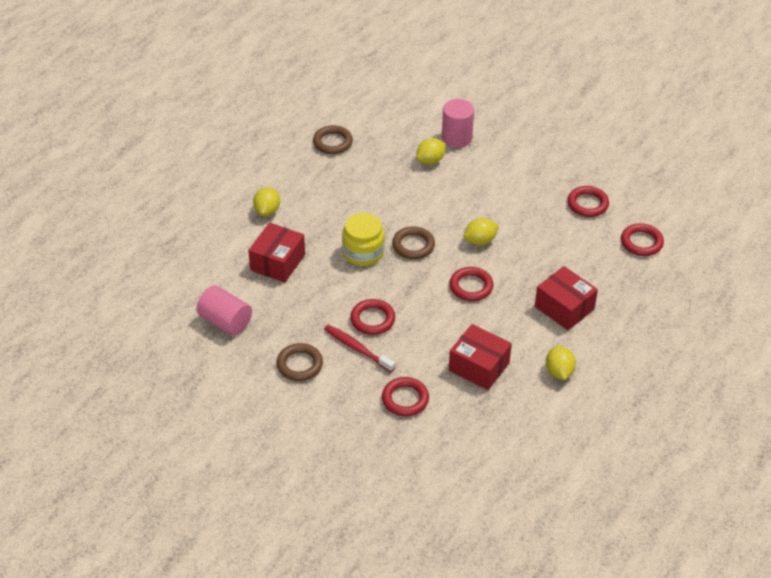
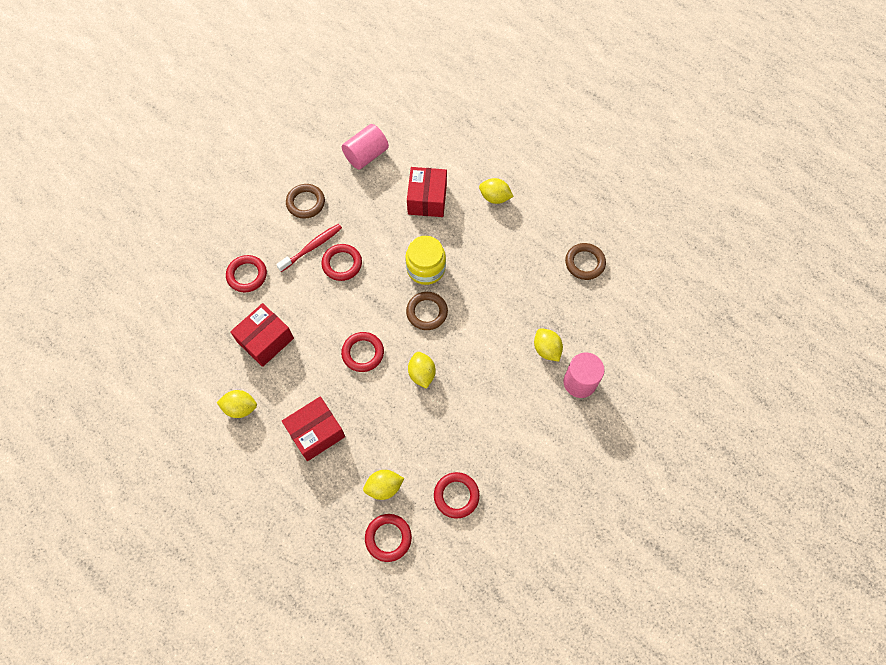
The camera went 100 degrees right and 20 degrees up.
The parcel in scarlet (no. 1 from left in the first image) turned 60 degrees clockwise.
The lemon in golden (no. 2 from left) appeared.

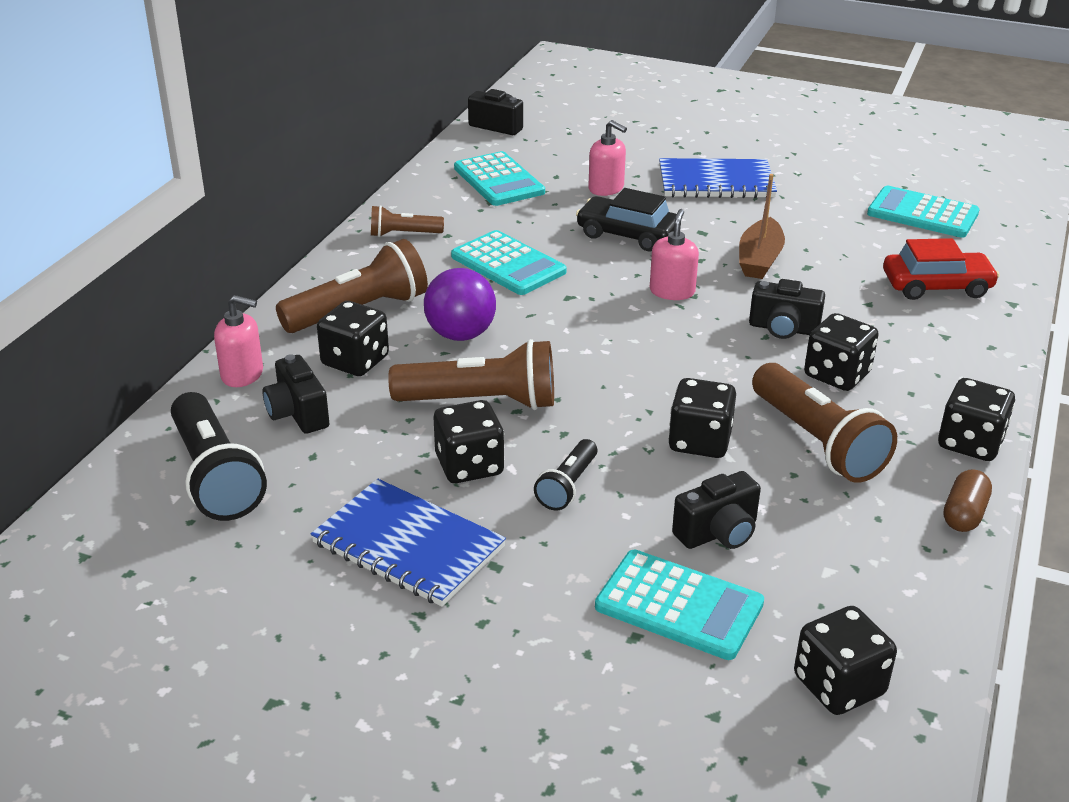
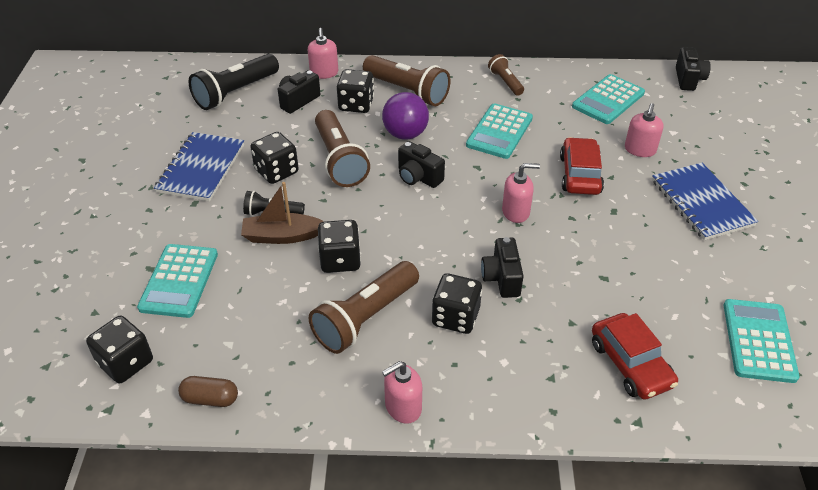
The camera went 70 degrees right and 10 degrees up.
The boat in russet moved.
The automobile in black became the automobile in scarlet (no. 1 from left).
The die in black (no. 6 from left) was replaced by the soap pump in rosy (no. 2 from left).
The pill in russet moved.
The camera in black (no. 3 from left in the first image) moved.

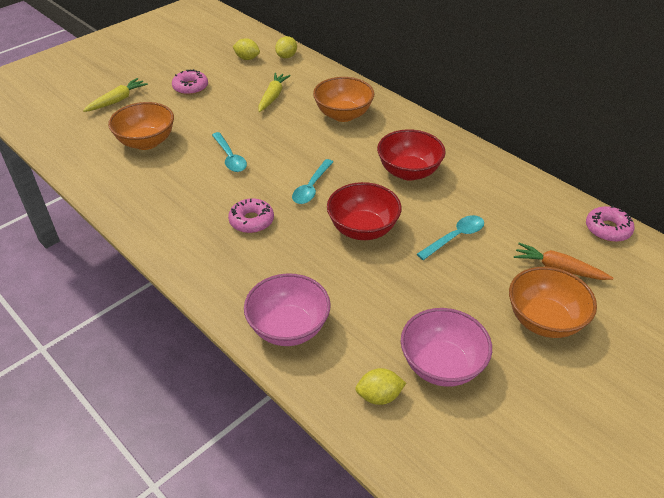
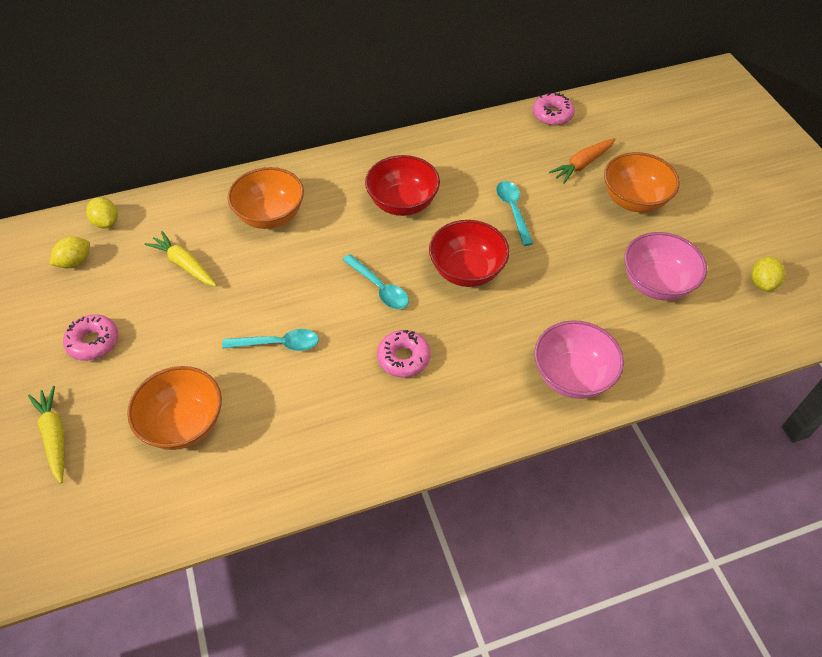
The camera went 65 degrees left and 10 degrees up.
The lemon in golden (no. 3 from left) moved.

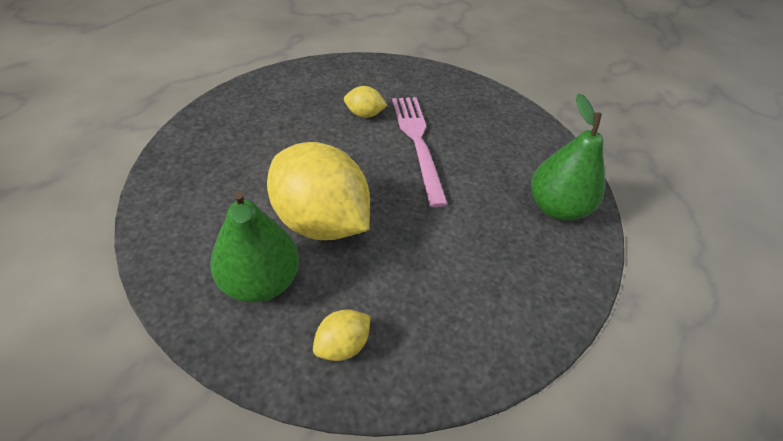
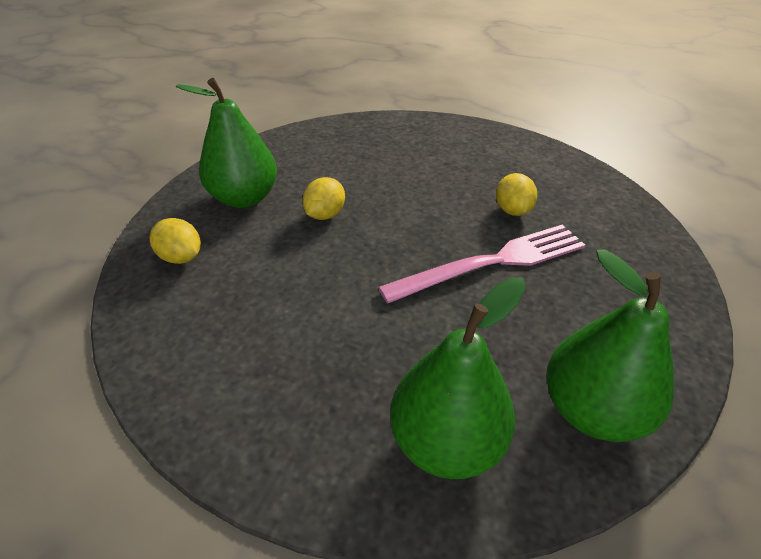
The camera went 80 degrees right and 5 degrees down.
The lemon in golden (no. 1 from left in the first image) changed to 0.43 times the size.
The pear in emerald (no. 3 from left) appeared.

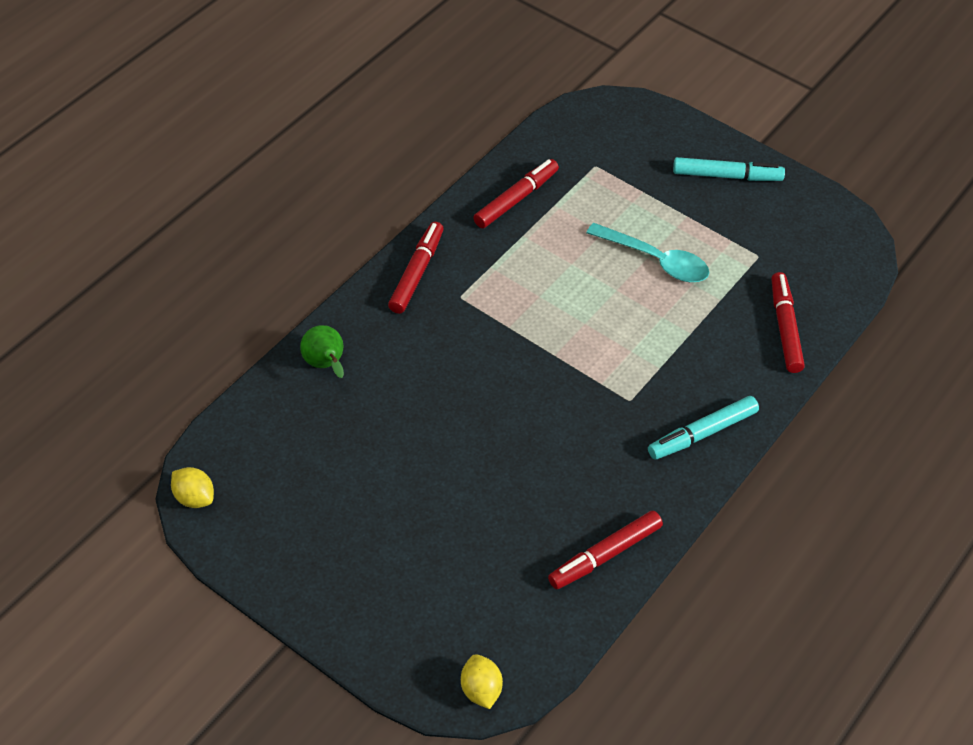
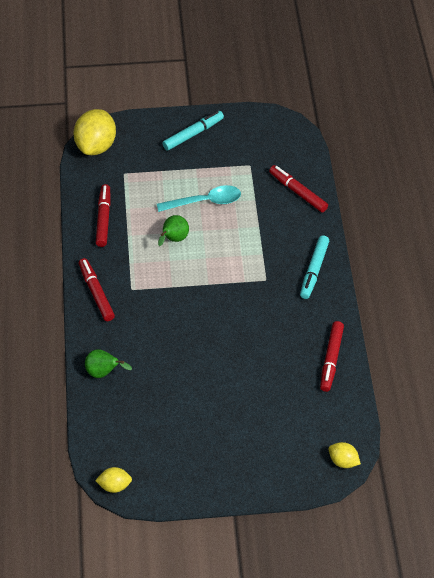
The camera went 40 degrees left and 0 degrees up.
The lemon in golden (no. 1 from left) appeared.
The pear in emerald (no. 2 from left) appeared.

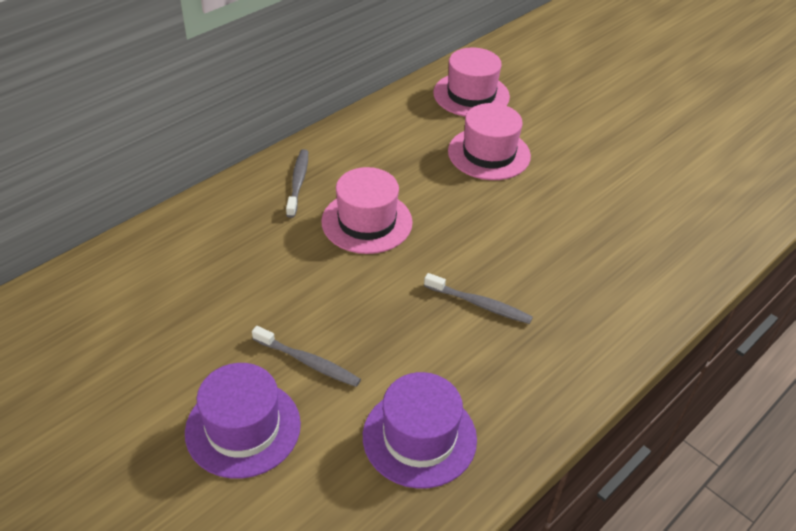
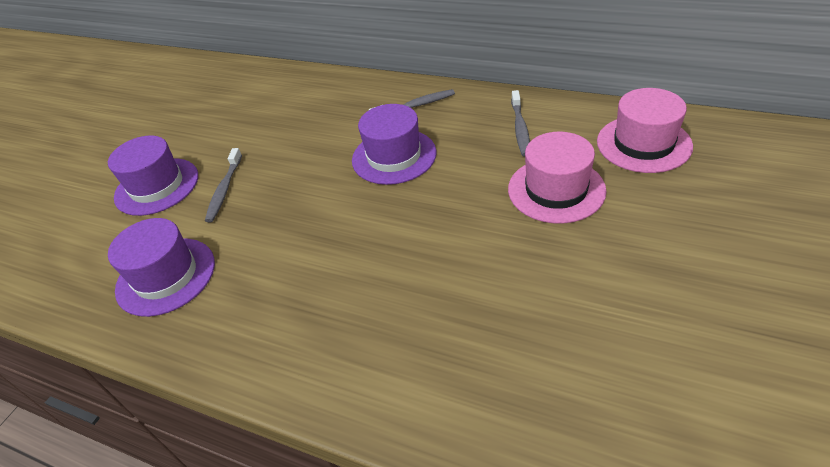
The camera went 75 degrees right and 0 degrees up.
The tall hat in rosy (no. 1 from left) became the tall hat in violet (no. 3 from left).
The dental brush in gray (no. 3 from left) moved.

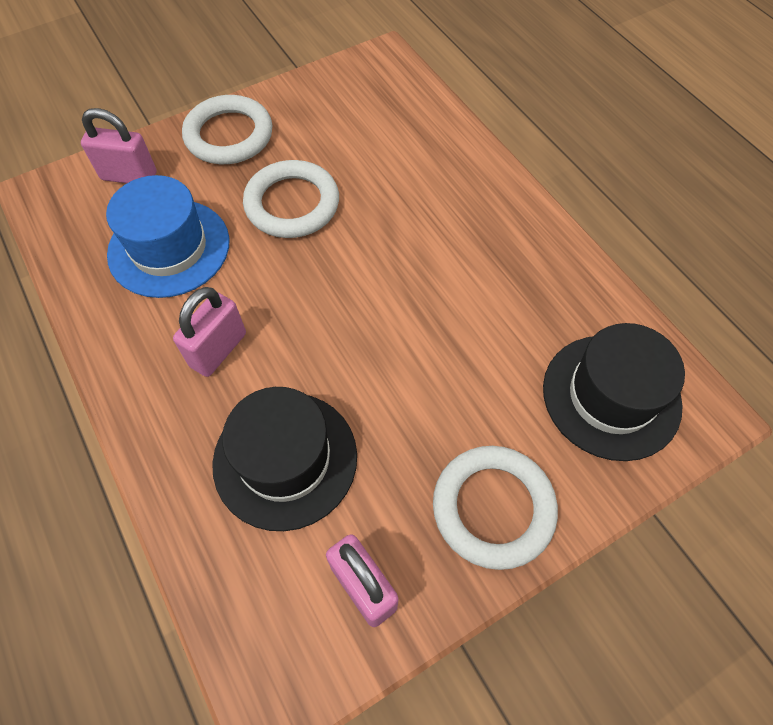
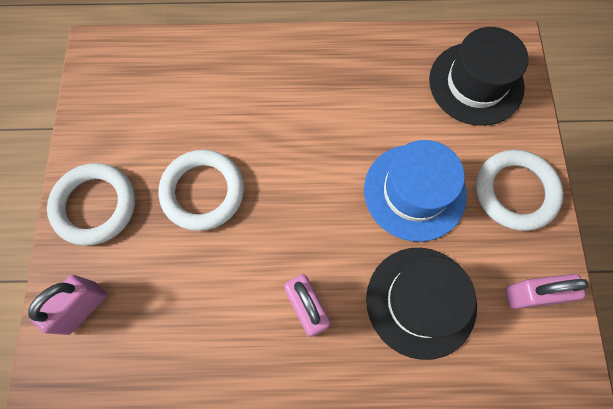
The camera went 60 degrees left and 10 degrees up.
The tall hat in royal blue moved.

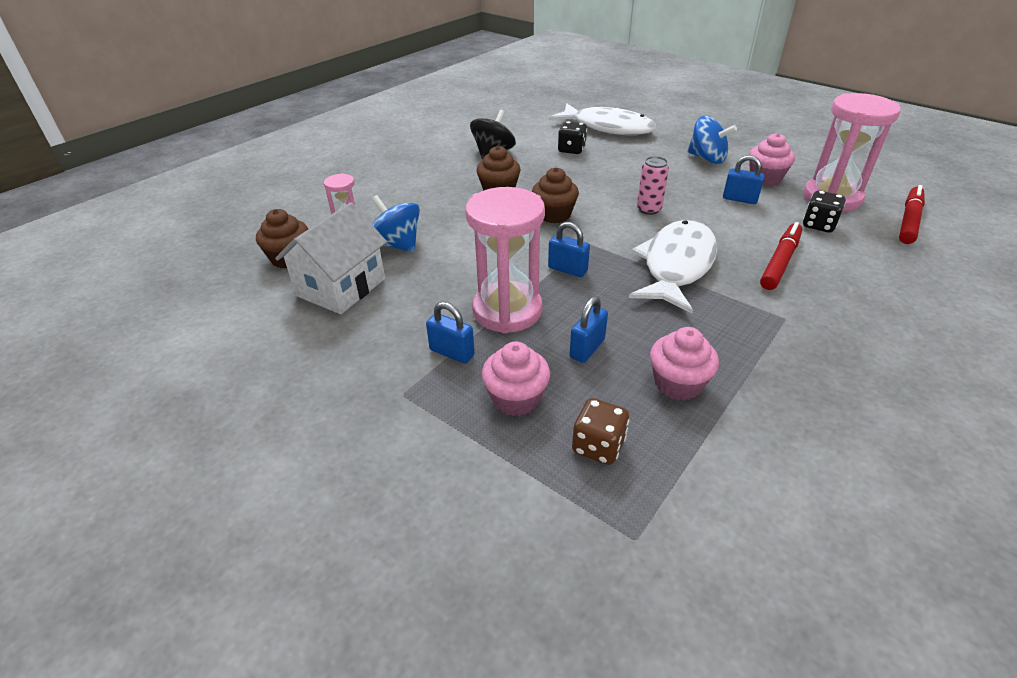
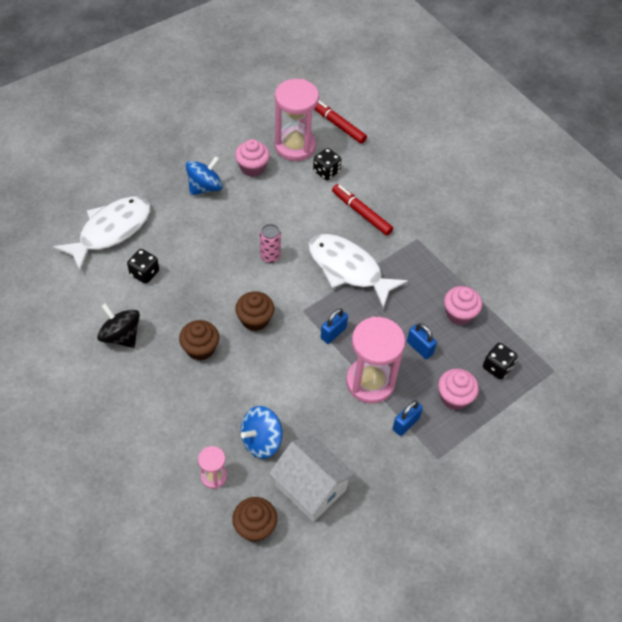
The camera went 80 degrees left and 15 degrees up.
The small lock in royal blue (no. 4 from left) disappeared.
The die in russet became the die in black (no. 3 from left).

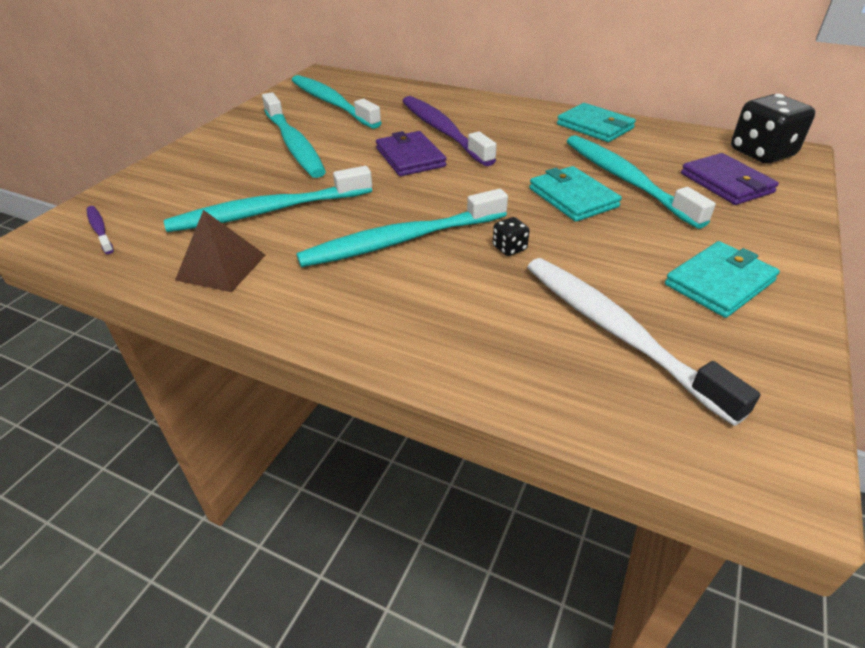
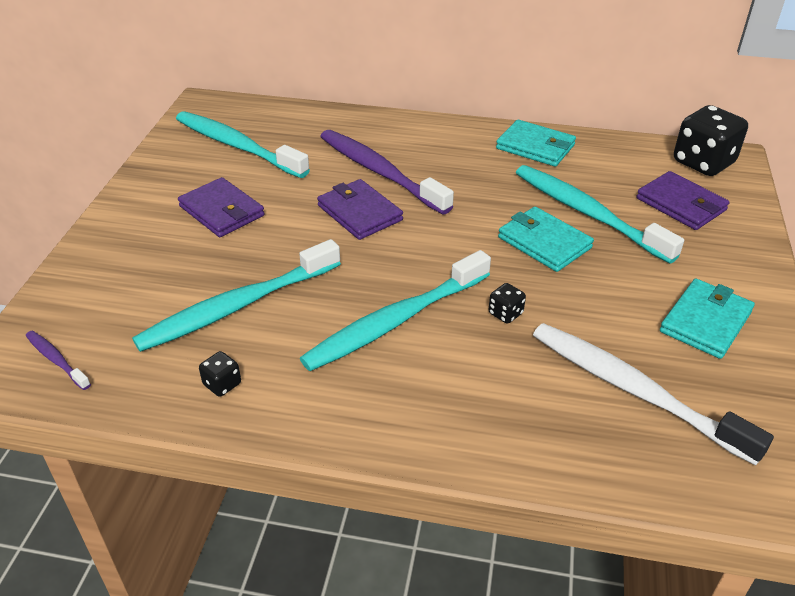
The camera went 15 degrees left and 0 degrees up.
The dental brush in teal (no. 2 from left) was replaced by the card wallet in violet (no. 1 from left).
The pyramid shape in russet was replaced by the die in black (no. 1 from left).

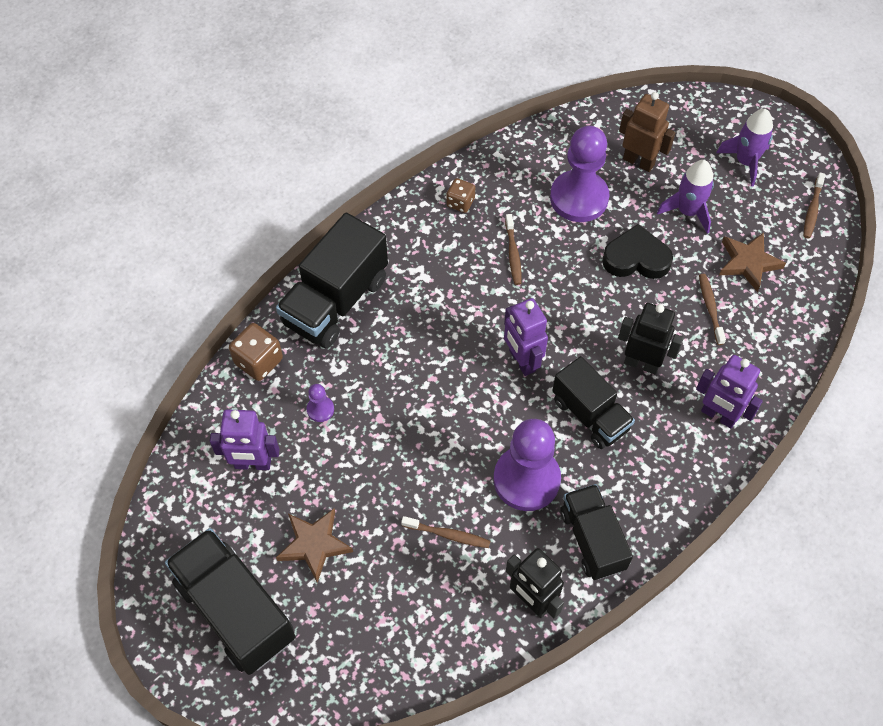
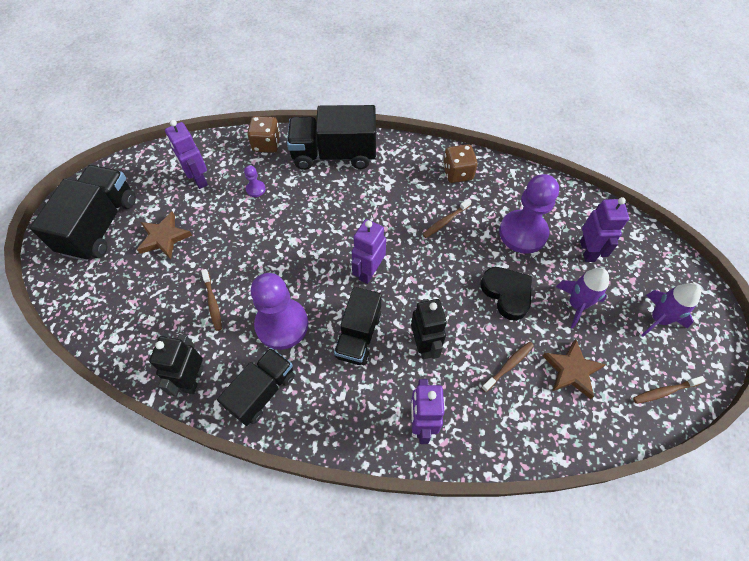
The camera went 55 degrees right and 0 degrees up.
The robot in russet became the robot in violet (no. 4 from left).
The die in russet (no. 2 from left) changed to 1.52 times the size.

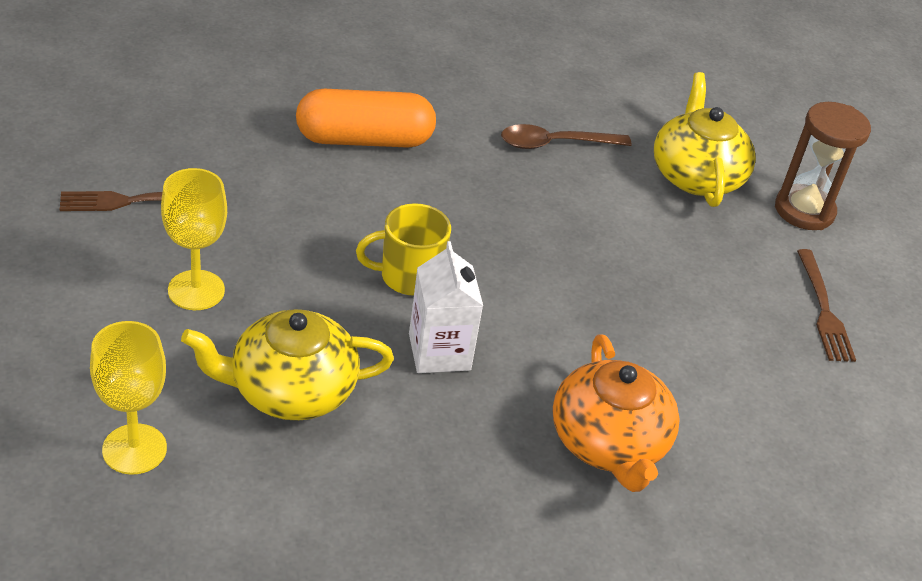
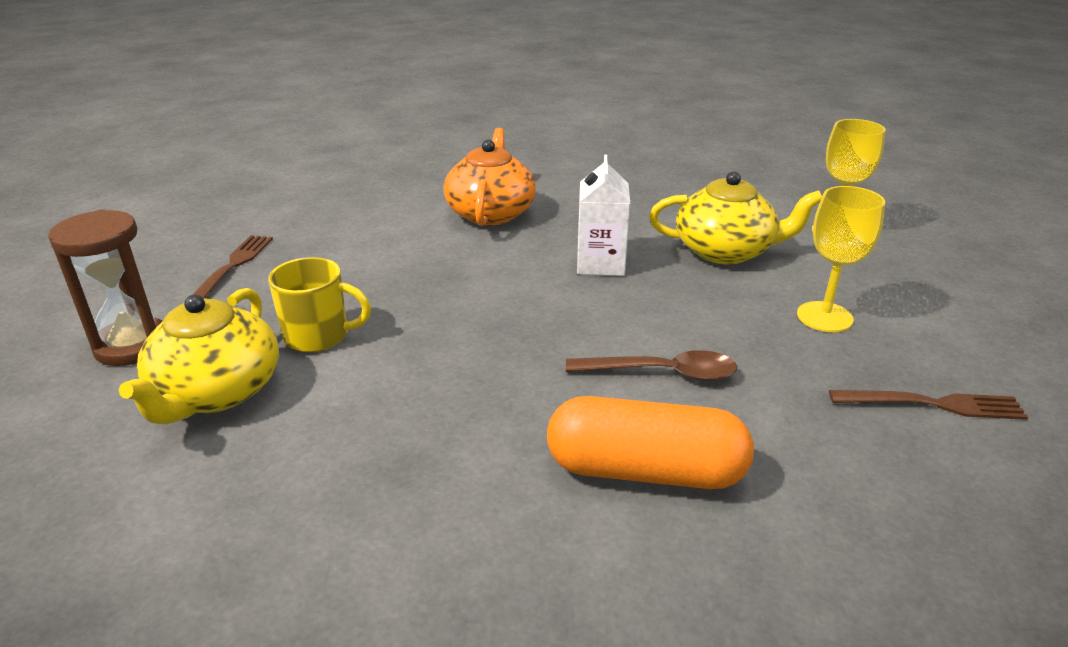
The camera went 160 degrees left and 10 degrees down.
The tablespoon in russet moved.
The coffee mug in golden moved.

